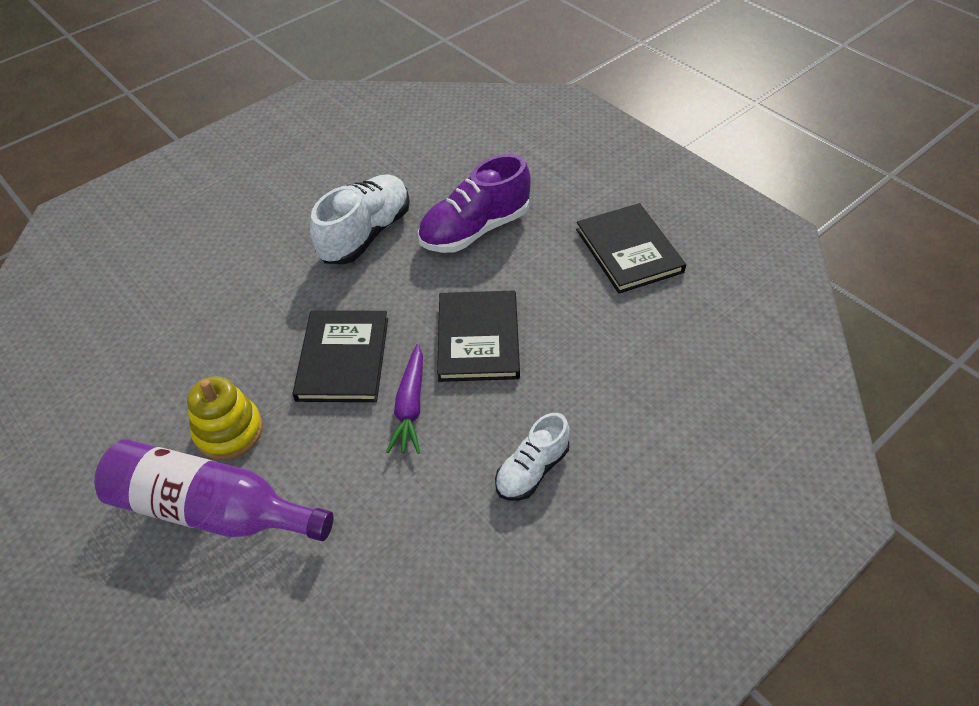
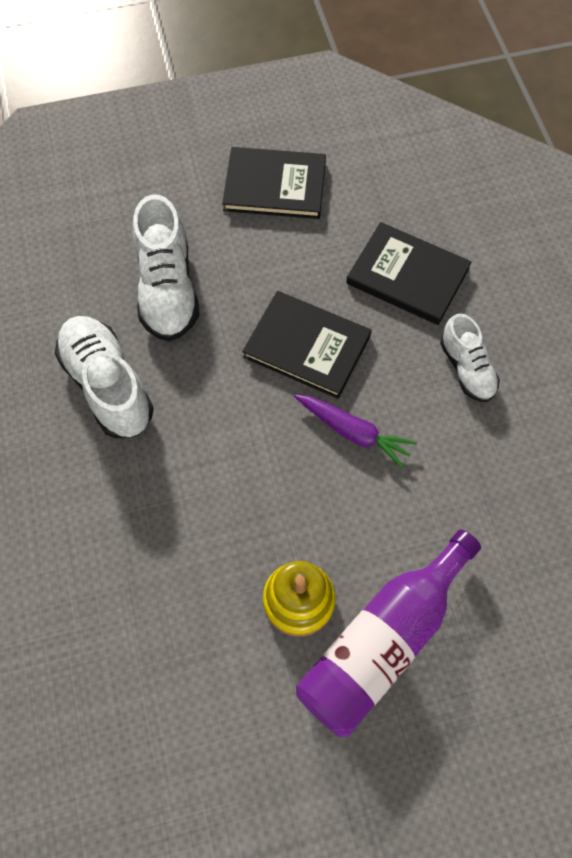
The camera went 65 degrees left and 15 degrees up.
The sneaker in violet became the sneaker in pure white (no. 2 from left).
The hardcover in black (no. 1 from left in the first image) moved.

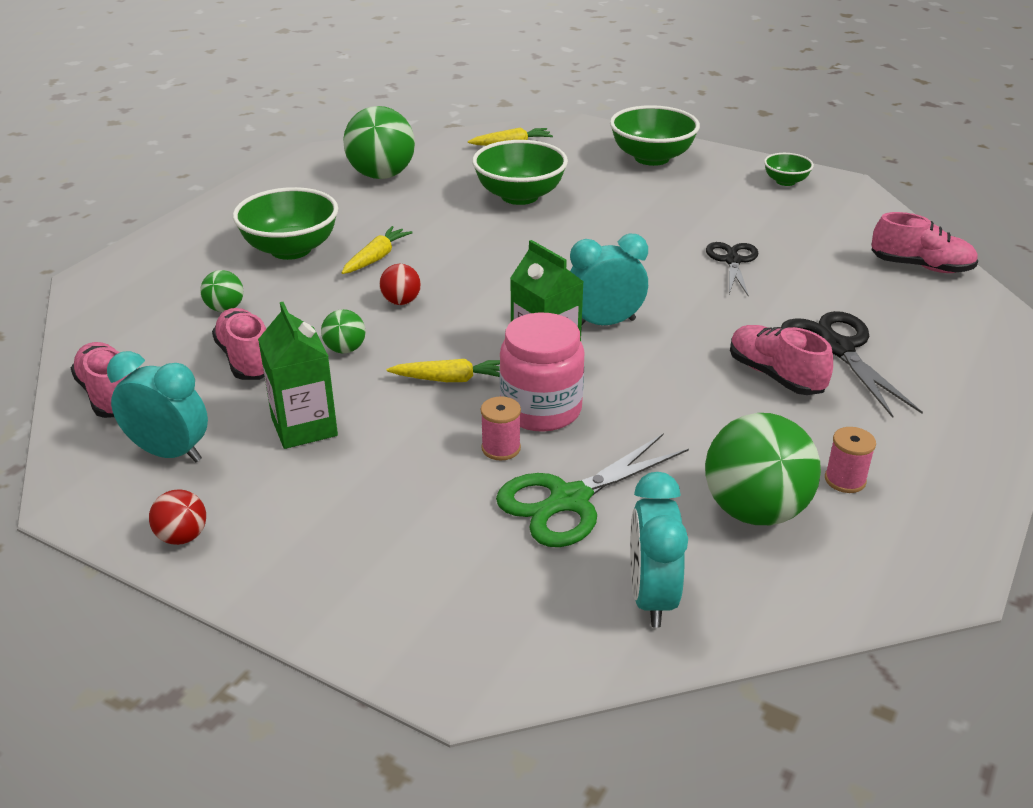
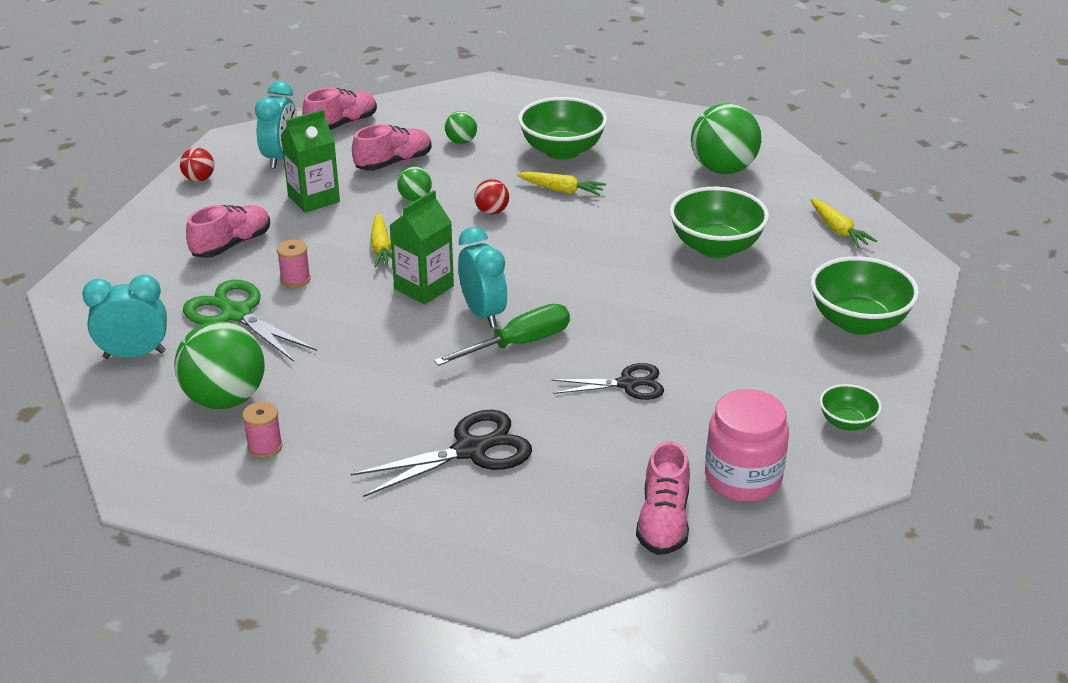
The camera went 80 degrees right and 0 degrees up.
The jar in rosy moved.
The sneaker in rosy (no. 3 from left in the first image) moved.
The flat screwdriver in emerald appeared.

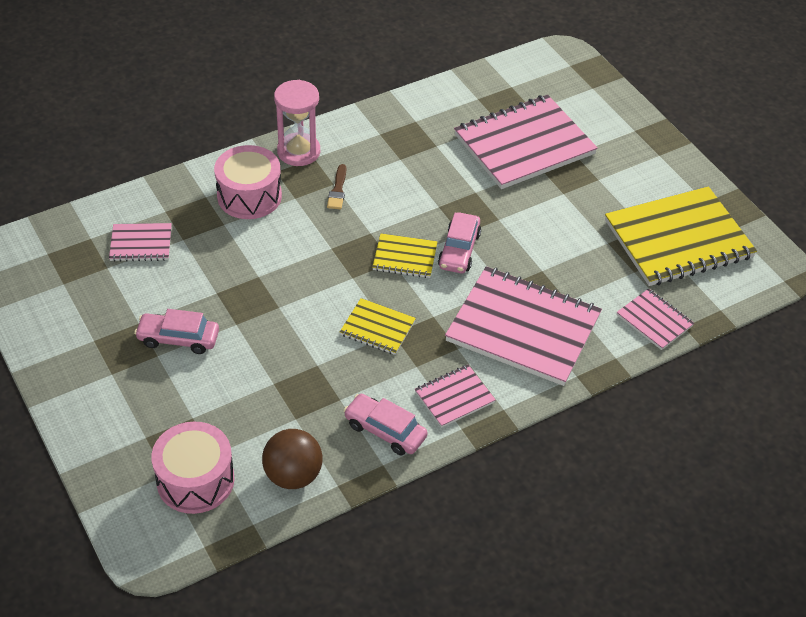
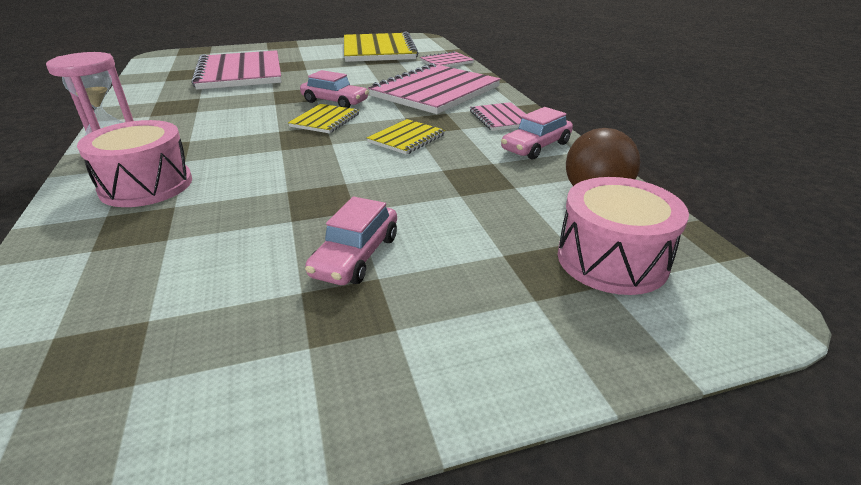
The camera went 75 degrees left and 15 degrees down.
The brush in russet disappeared.
The notepad in rosy (no. 1 from left) disappeared.

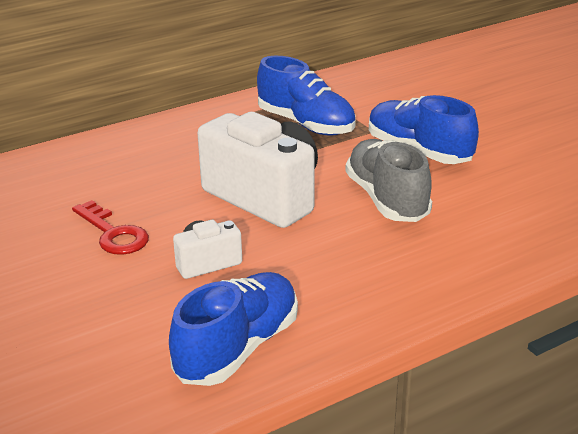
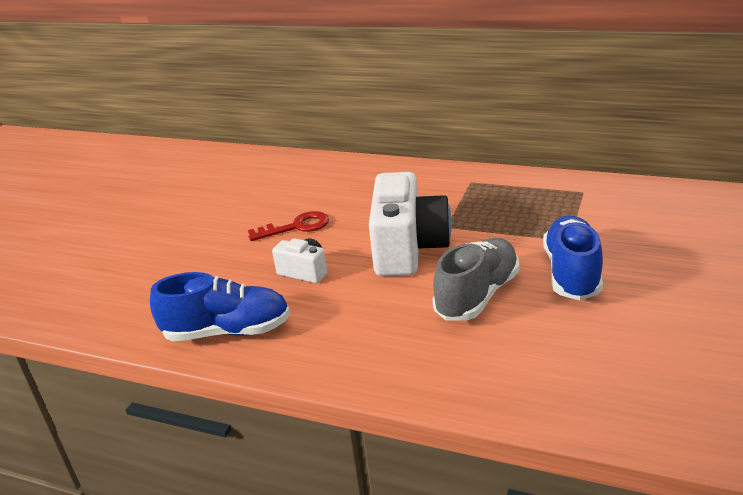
The camera went 55 degrees right and 0 degrees up.
The sneaker in royal blue (no. 2 from left) disappeared.
The latchkey in scarlet turned 120 degrees counterclockwise.

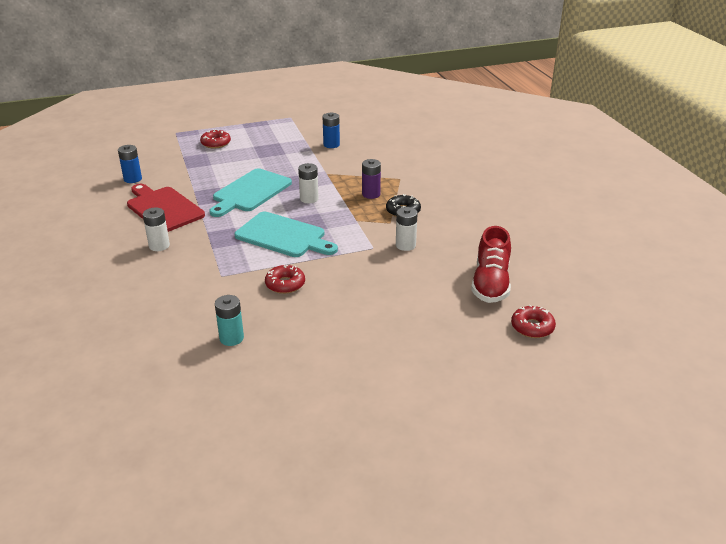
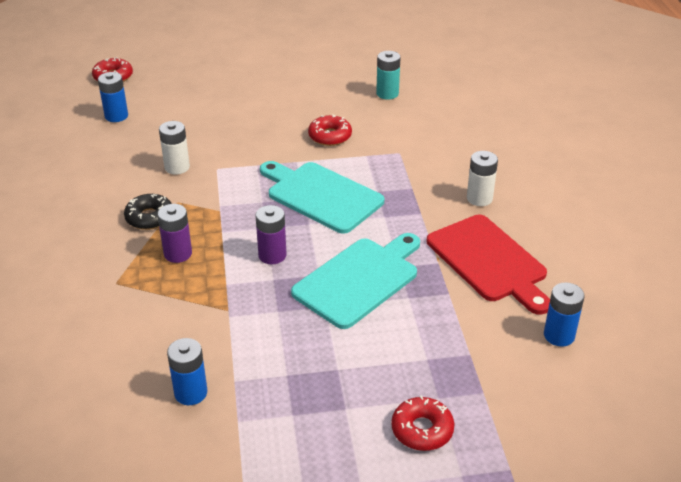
The camera went 170 degrees left and 5 degrees up.
The battery in pure white (no. 2 from left) became the battery in violet (no. 2 from left).
The sneaker in scarlet was replaced by the battery in royal blue (no. 1 from left).

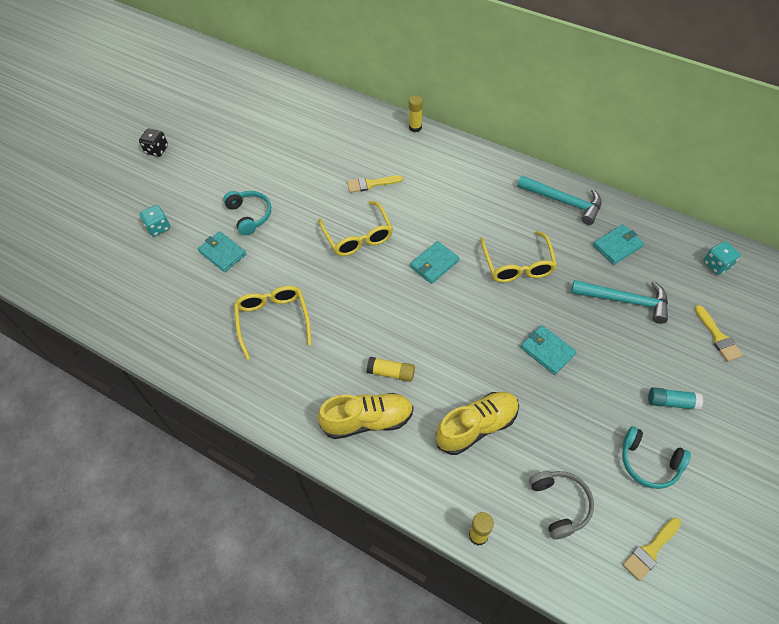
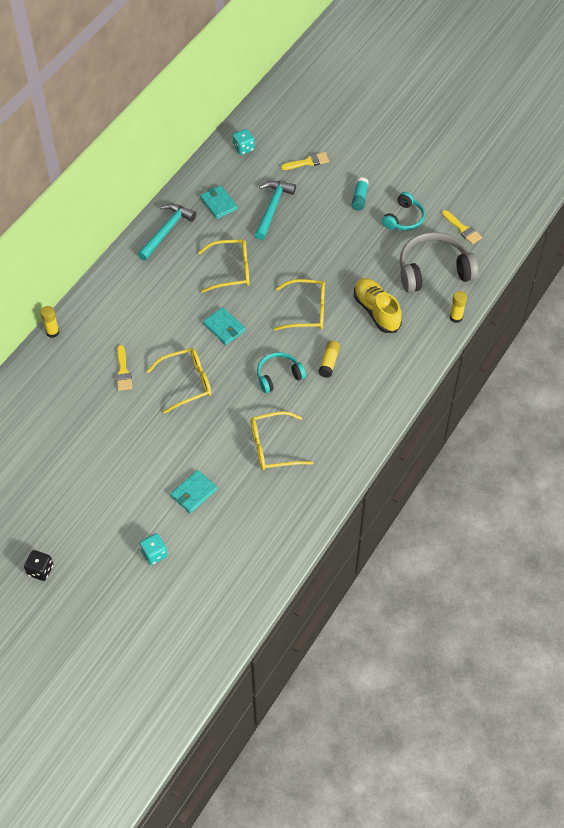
The camera went 90 degrees left and 0 degrees up.
The headphones in teal (no. 1 from left) moved.
The card wallet in teal (no. 3 from left) disappeared.
The sneaker in golden (no. 1 from left) disappeared.
The headphones in gray changed to 1.72 times the size.
The spectacles in golden (no. 4 from left) appeared.

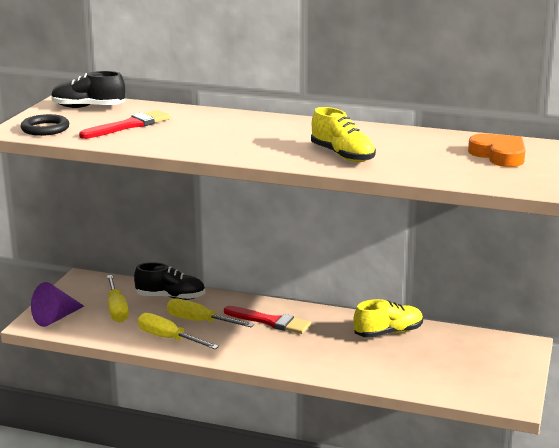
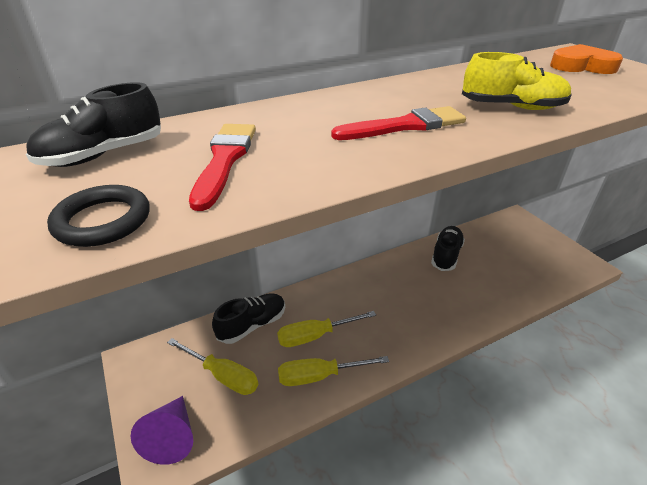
The camera went 45 degrees left and 15 degrees up.
The sneaker in golden (no. 2 from left) became the sneaker in black (no. 3 from left).
The brush in scarlet (no. 2 from left) moved.

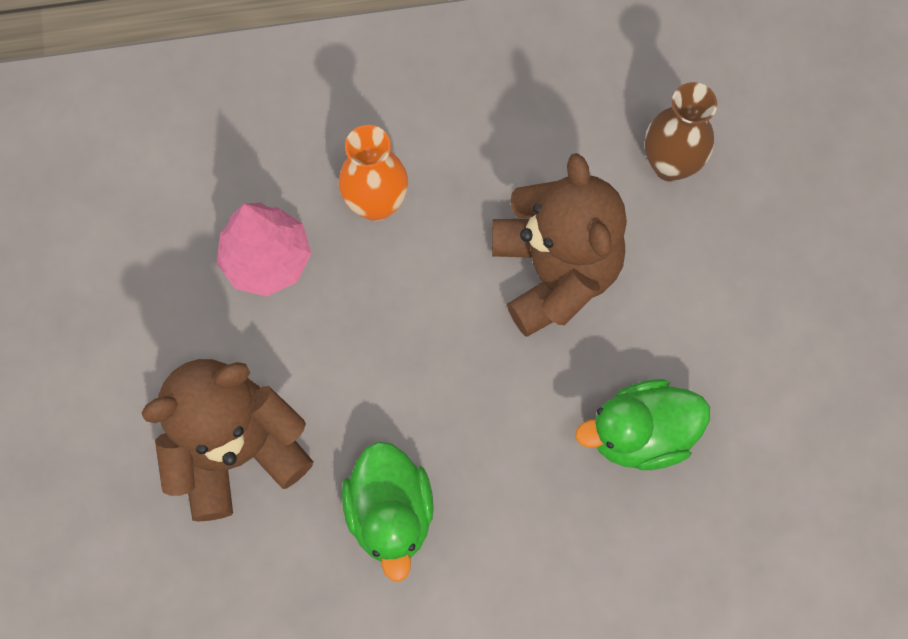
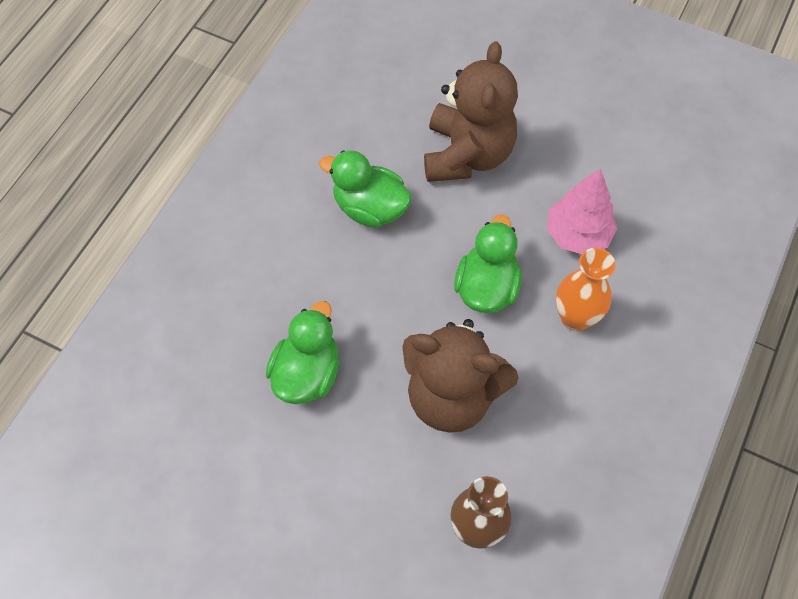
The camera went 125 degrees right and 10 degrees down.
The duck in emerald (no. 3 from left) appeared.

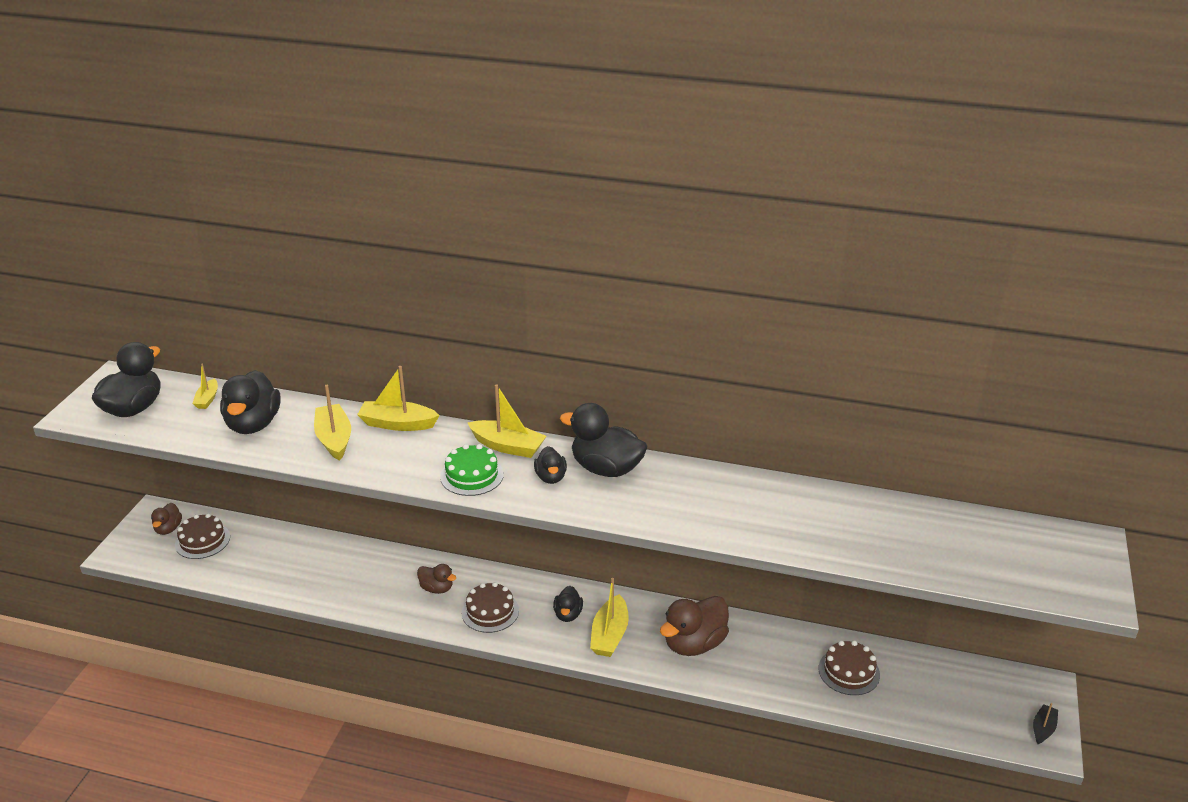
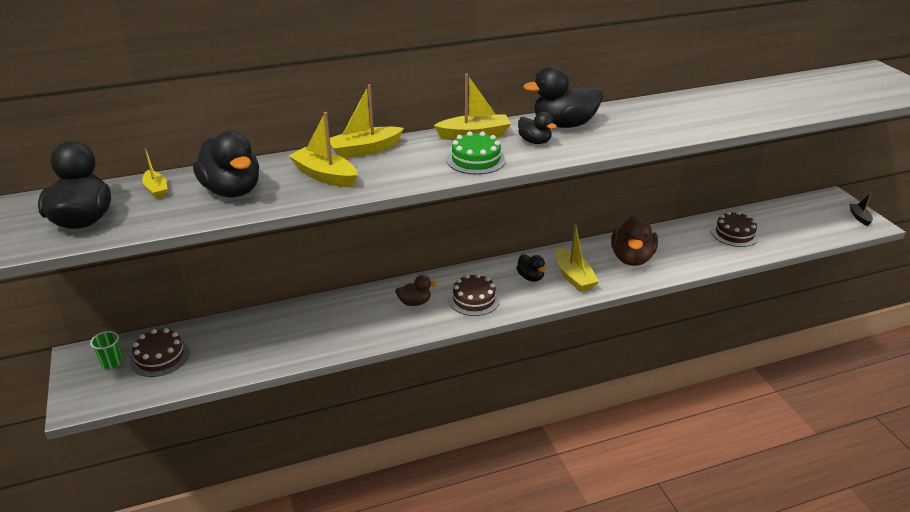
The camera went 35 degrees left and 0 degrees up.
The duck in russet (no. 1 from left) was replaced by the cup in emerald.

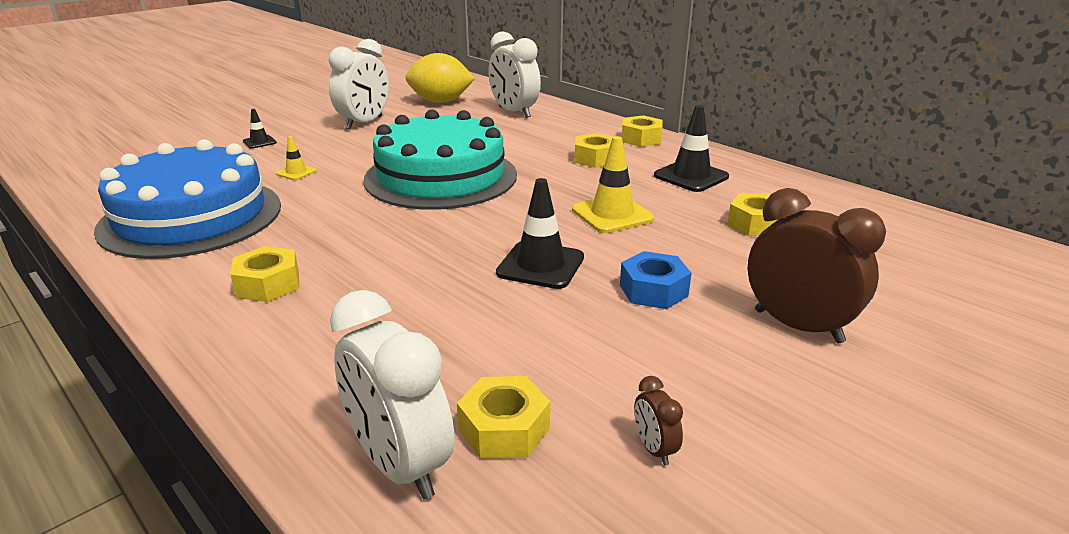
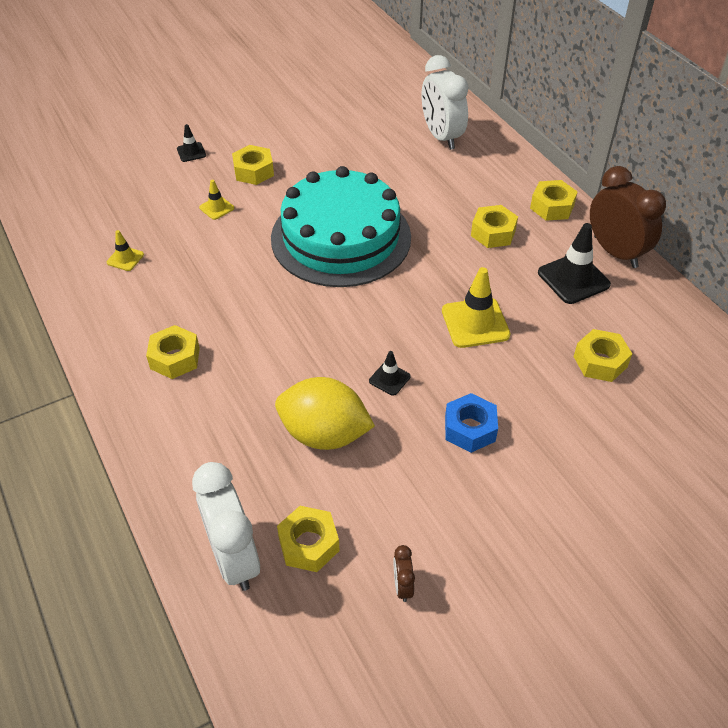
The camera went 15 degrees right and 20 degrees up.
The alarm clock in pure white (no. 1 from left) disappeared.
The lemon in golden moved.
The cake in royal blue was replaced by the safety cone in golden (no. 1 from left).
The safety cone in black (no. 2 from left) changed to 0.53 times the size.
The alarm clock in russet (no. 2 from left) moved.
The hexagon nut in golden (no. 2 from left) appeared.

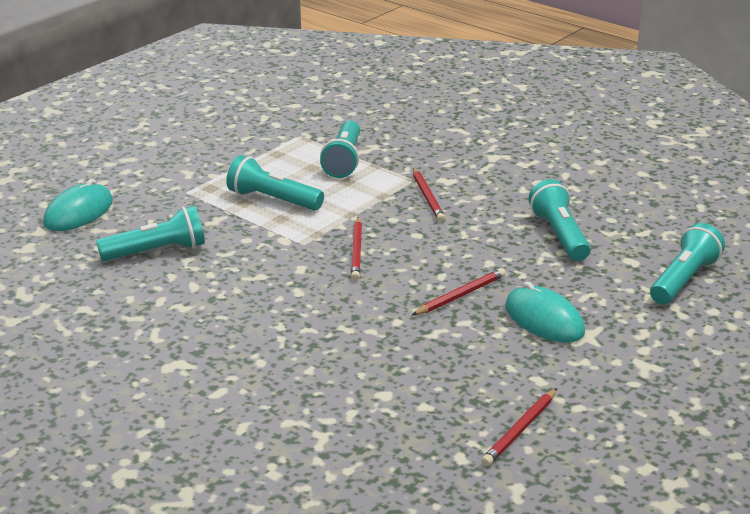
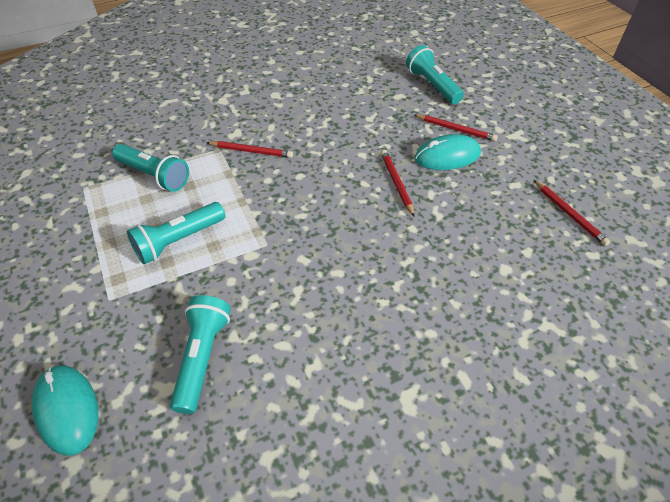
The camera went 65 degrees left and 20 degrees up.
The torch in teal (no. 4 from left) disappeared.
The lead pencil in scarlet (no. 1 from left in the first image) moved.

